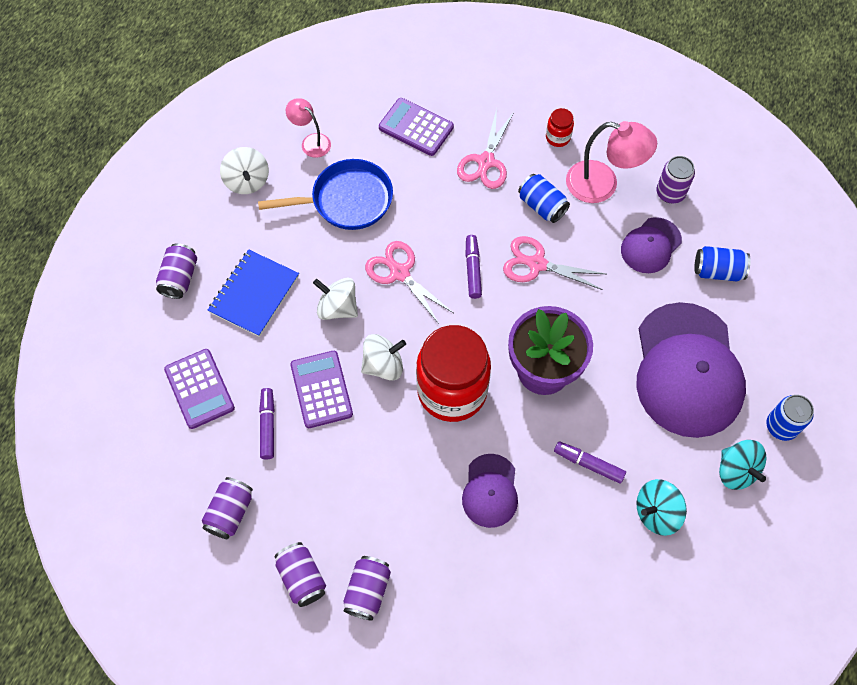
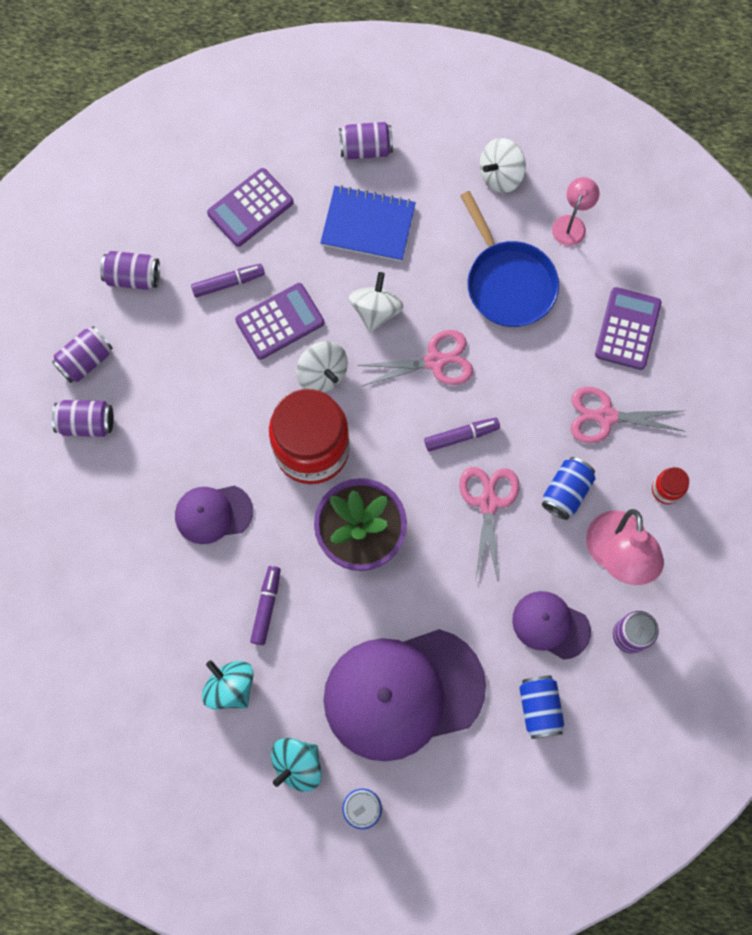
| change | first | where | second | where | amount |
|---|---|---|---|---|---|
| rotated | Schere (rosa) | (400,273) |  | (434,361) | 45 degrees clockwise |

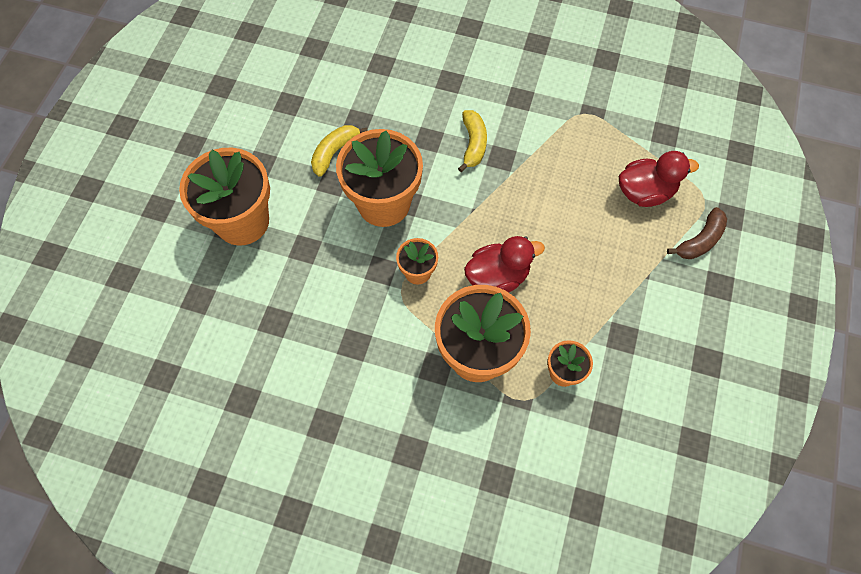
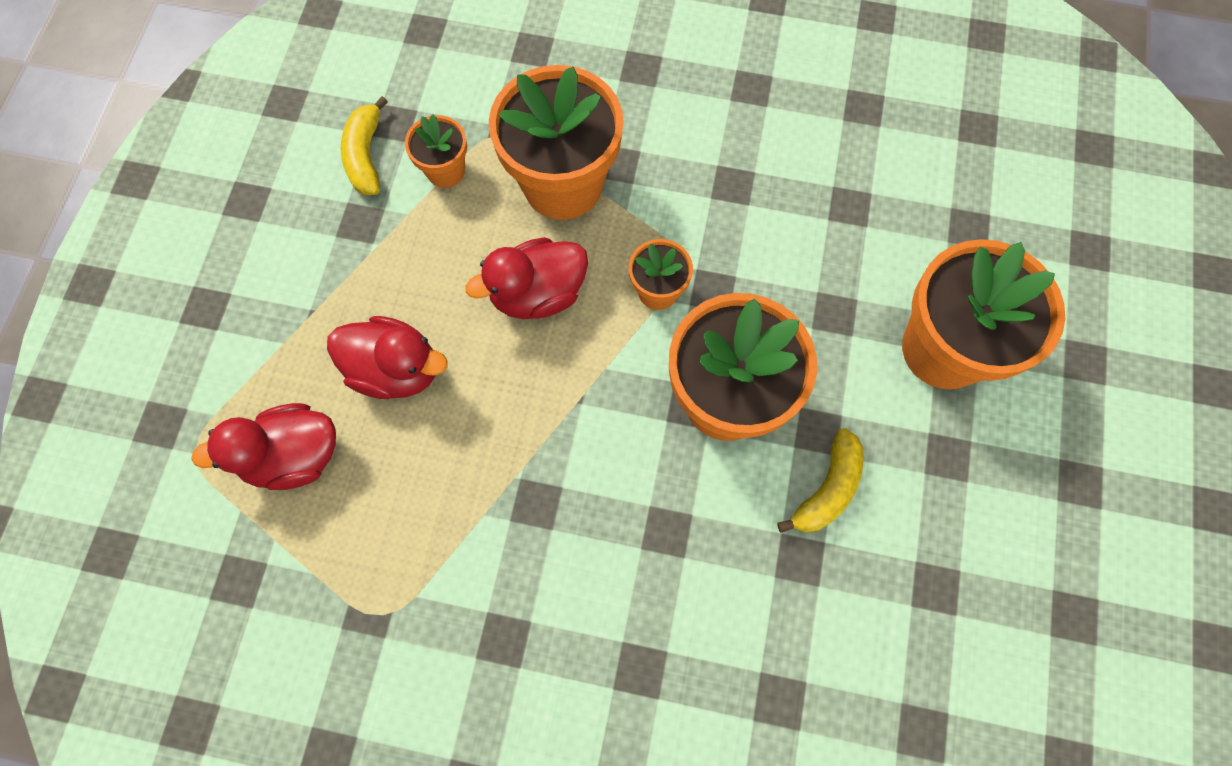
| change | first | where | second | where | amount |
|---|---|---|---|---|---|
| new |  |  | Ente (rot) | (396,370) |  |
| shifted | Banane (gelb) | (473,144) |  | (366,155) |  |
| gone | Banane (braun) | (700,240) |  |  |  |

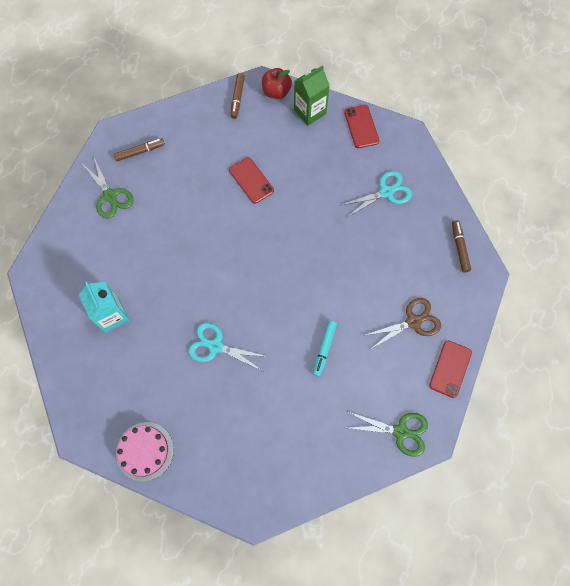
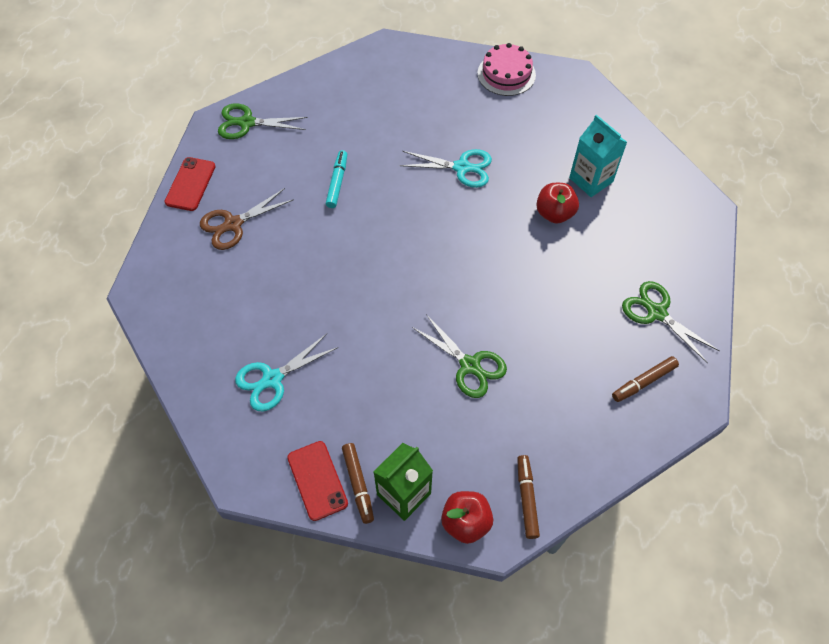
| change | first | where | second | where | amount |
|---|---|---|---|---|---|
| shifted | Filzstift (braun) | (459,248) |  | (358,484) |  |
| swapped | Handy (rot) | (251,180) | Schere (grün) | (469,365) |  |
| new |  |  | Apfel (rot) | (554,213) |  |

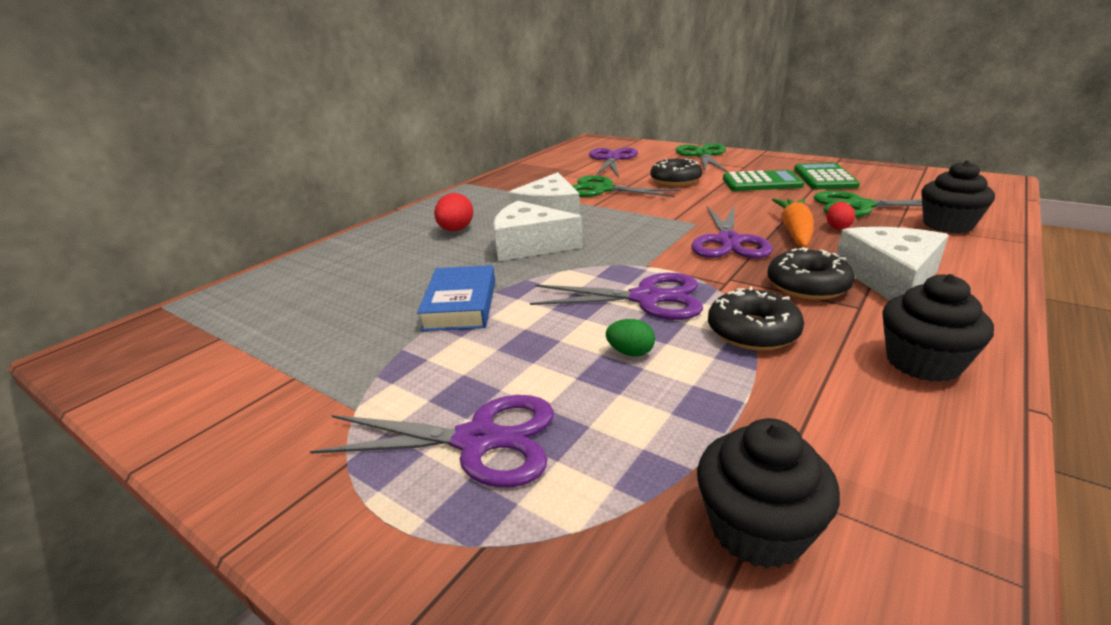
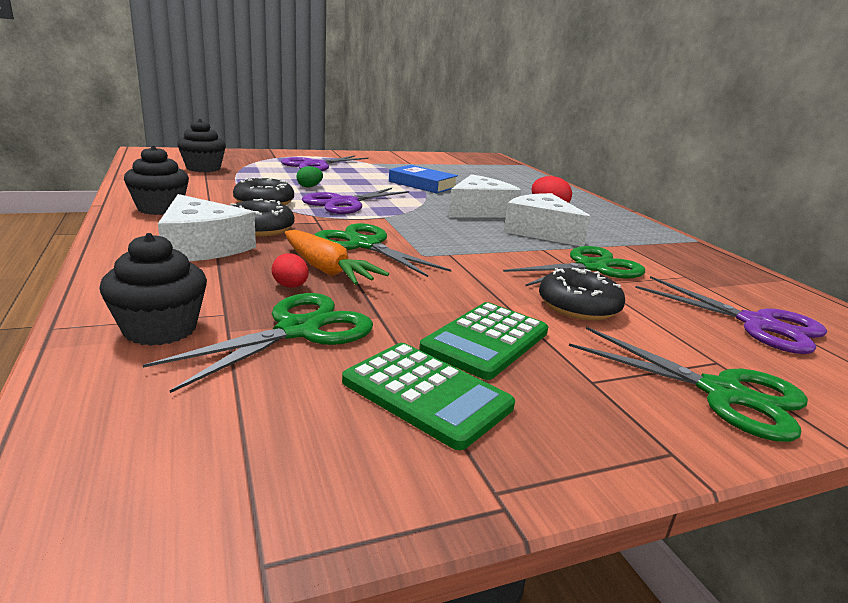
| change | first | where | second | where | amount |
|---|---|---|---|---|---|
| repainted | Schere (lila) | (728,241) | Schere (grün) | (364,245) |  |

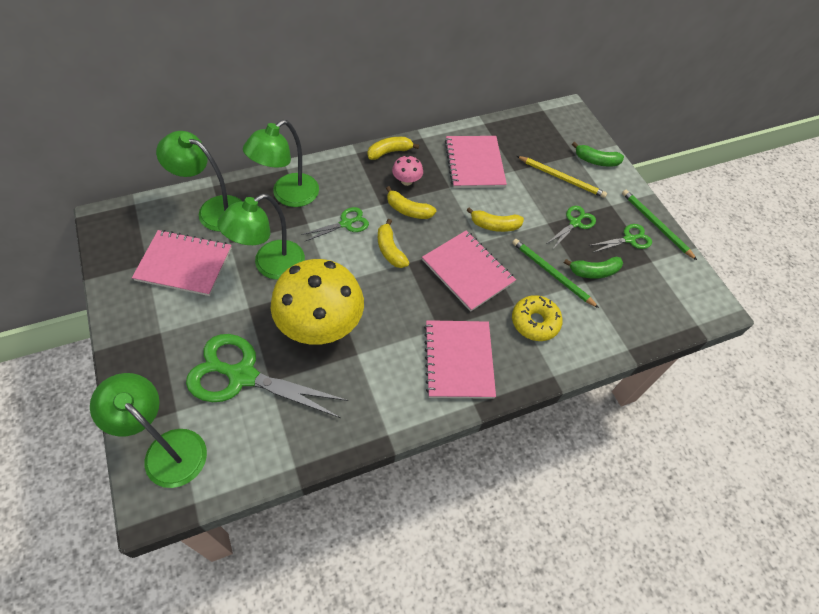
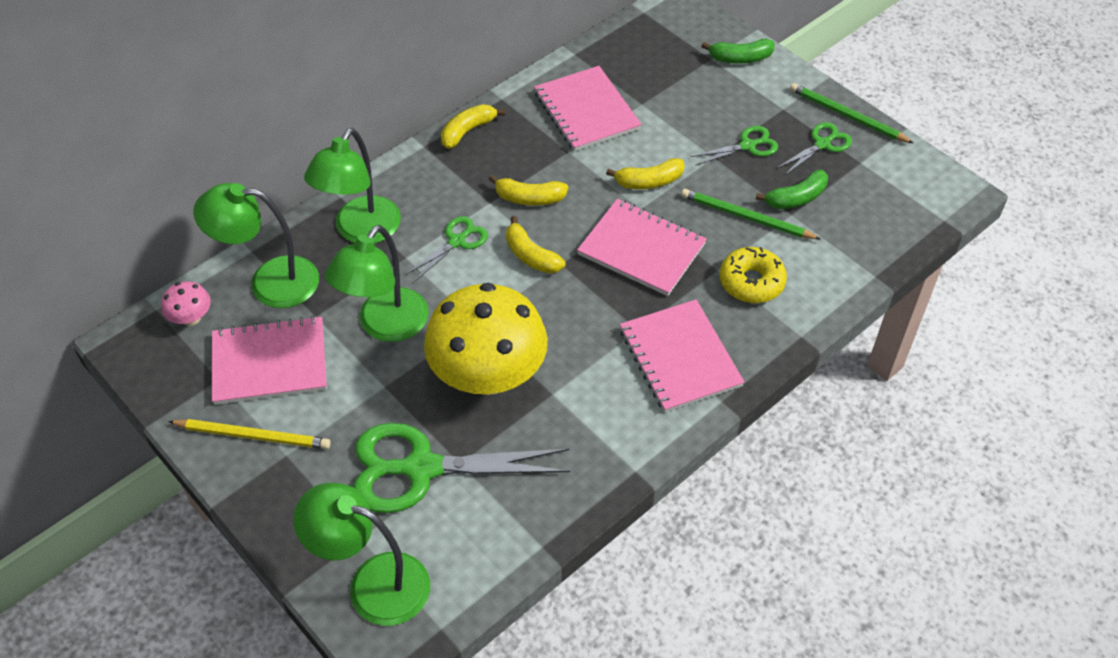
| change | first | where | second | where | amount |
|---|---|---|---|---|---|
| shifted | Pilz (rosa) | (406,181) |  | (191,318) |  |
| shifted | Bleistift (gelb) | (561,178) |  | (253,436) |  |
| rotated | Schere (grün) | (575,223) |  | (747,146) | 45 degrees clockwise |

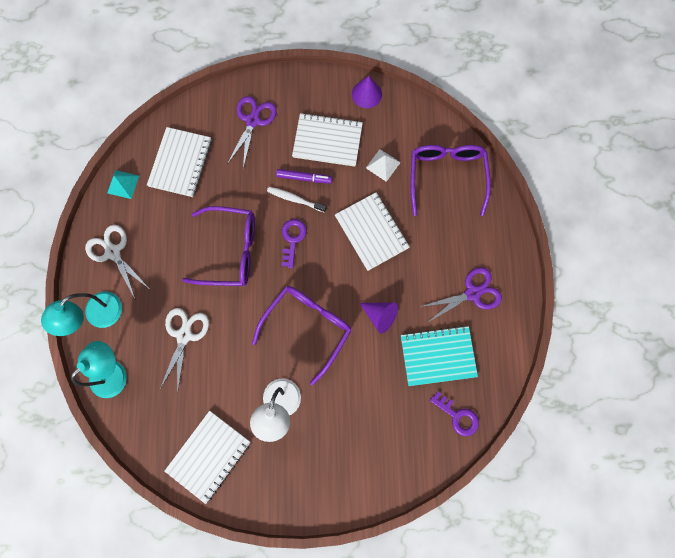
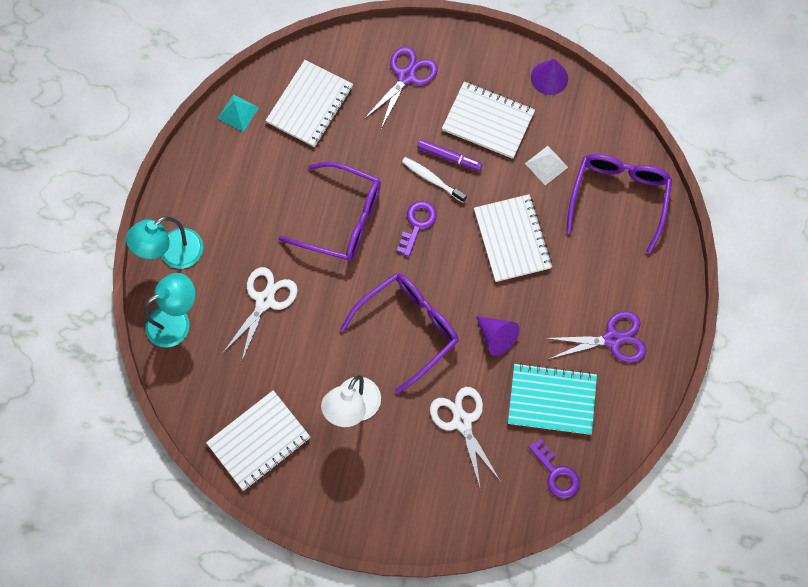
| change | first | where | second | where | amount |
|---|---|---|---|---|---|
| shifted | Schere (weiß) | (113,252) |  | (462,421) |  |

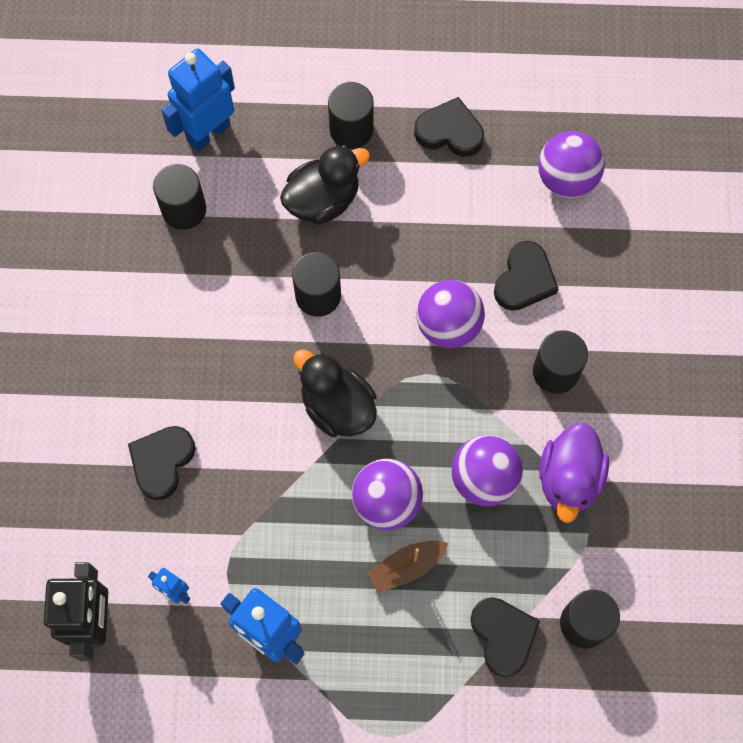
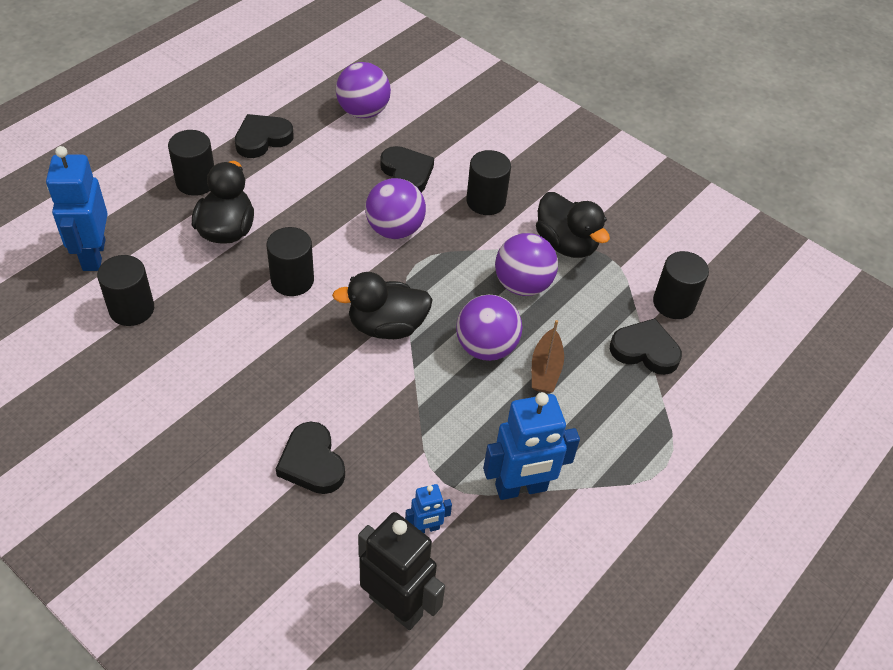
| change | first | where | second | where | amount |
|---|---|---|---|---|---|
| repainted | Ente (lila) | (569,479) | Ente (schwarz) | (566,244) |  |

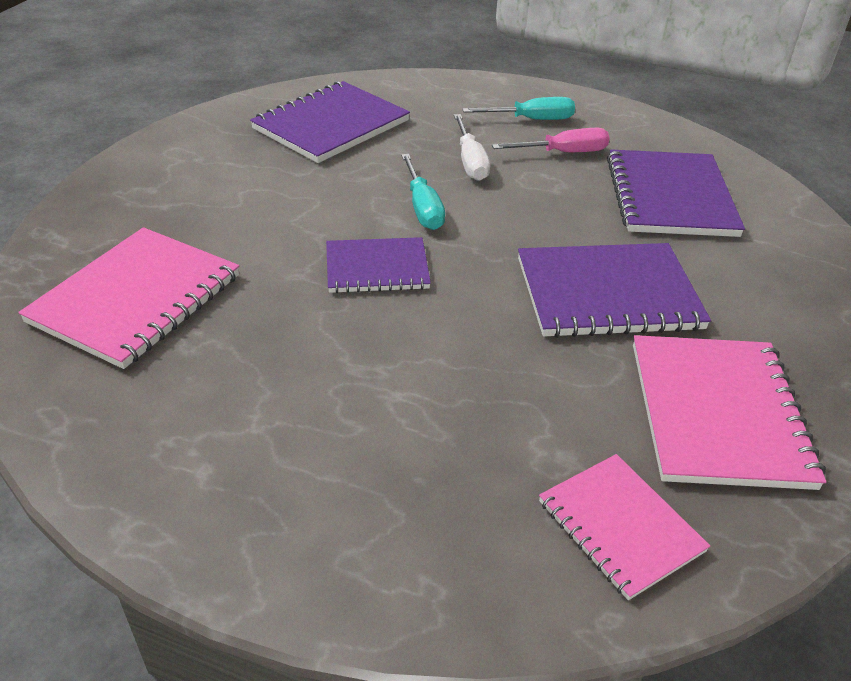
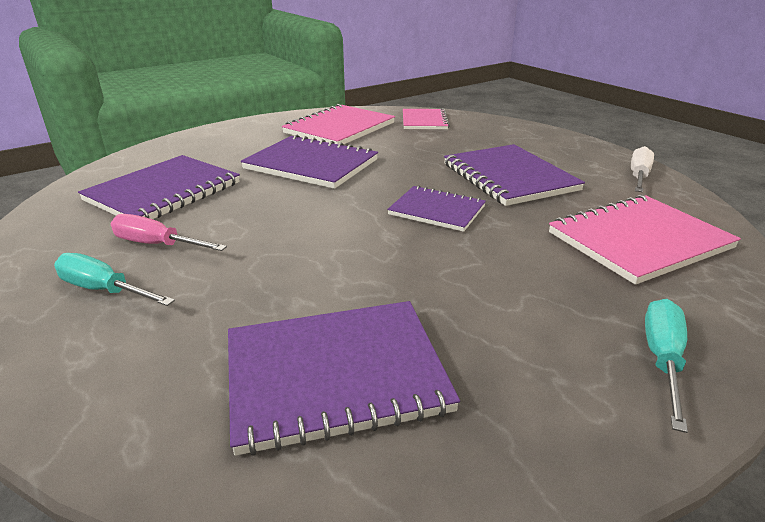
| change | first | where | second | where | amount |
|---|---|---|---|---|---|
| new |  |  | Notizbuch (lila) | (509,177) |  |
| shifted | Schraubenzieher (weiß) | (470,162) |  | (638,176) |  |
| shifted | Schraubenzieher (türkis) | (422,207) |  | (662,359) |  |

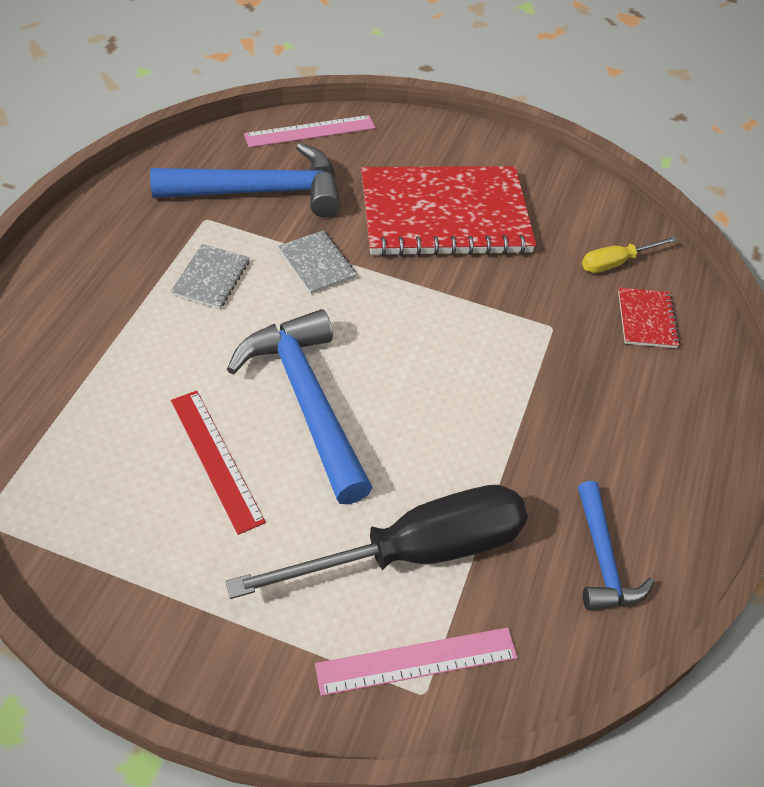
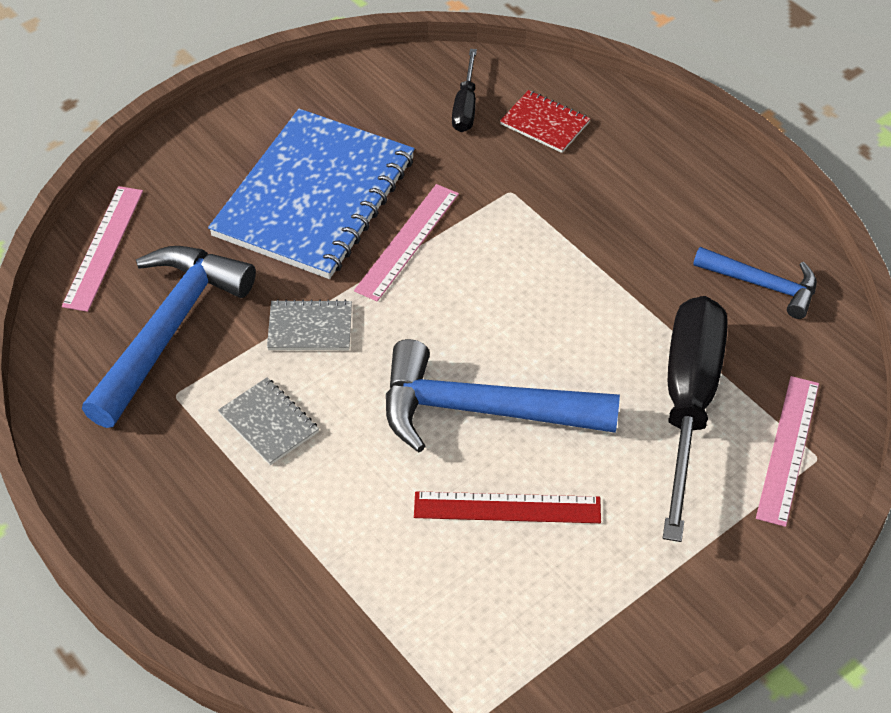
| change | first | where | second | where | amount |
|---|---|---|---|---|---|
| repainted | Notizbuch (rot) | (444,215) | Notizbuch (blau) | (314,197) |  |
| new |  |  | Lineal (rosa) | (407,241) |  |
| repainted | Schraubenzieher (gelb) | (616,263) | Schraubenzieher (schwarz) | (465,106) |  |

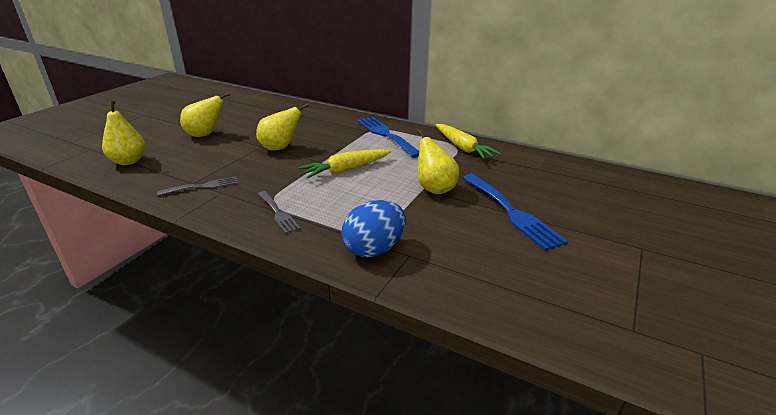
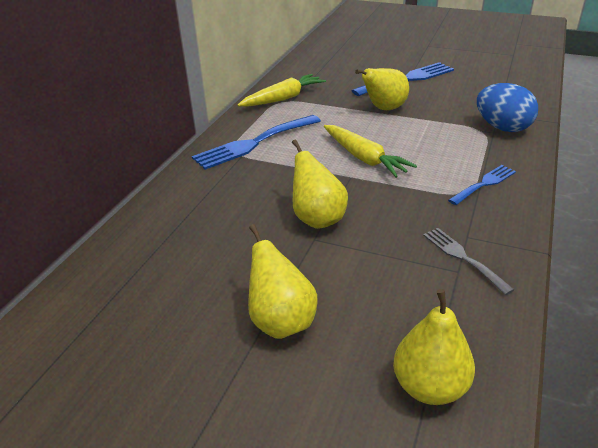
| change | first | where | second | where | amount |
|---|---|---|---|---|---|
| repainted | Gabel (grau) | (278,213) | Gabel (blau) | (484,184) |  |

